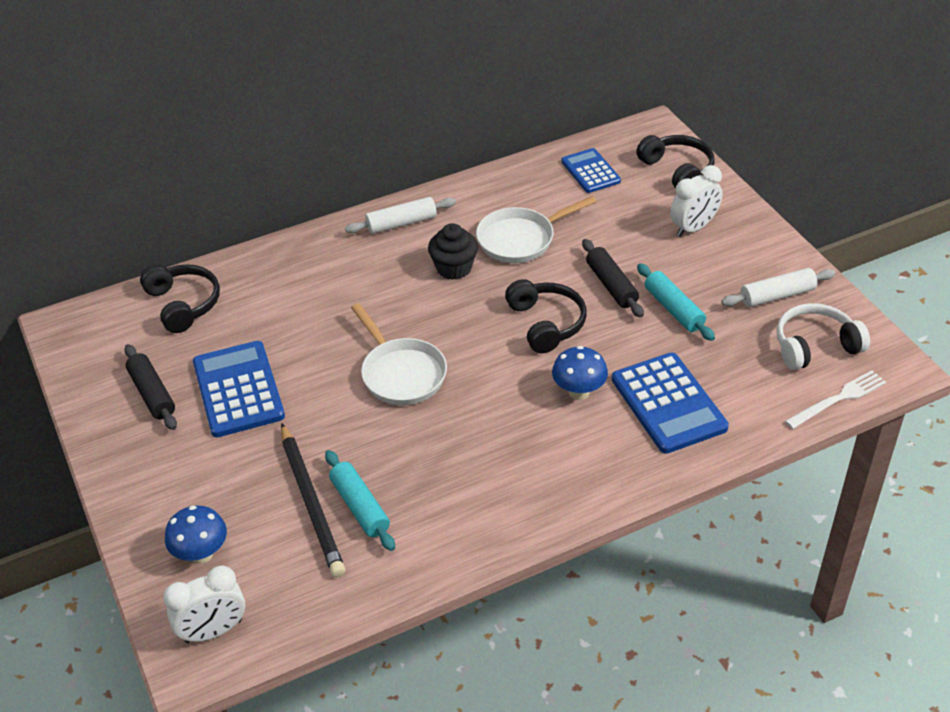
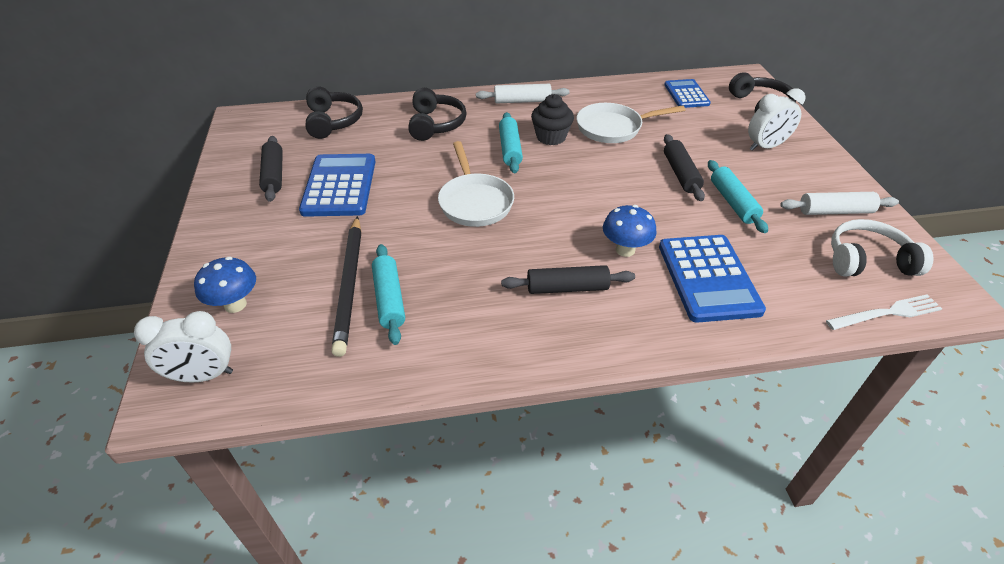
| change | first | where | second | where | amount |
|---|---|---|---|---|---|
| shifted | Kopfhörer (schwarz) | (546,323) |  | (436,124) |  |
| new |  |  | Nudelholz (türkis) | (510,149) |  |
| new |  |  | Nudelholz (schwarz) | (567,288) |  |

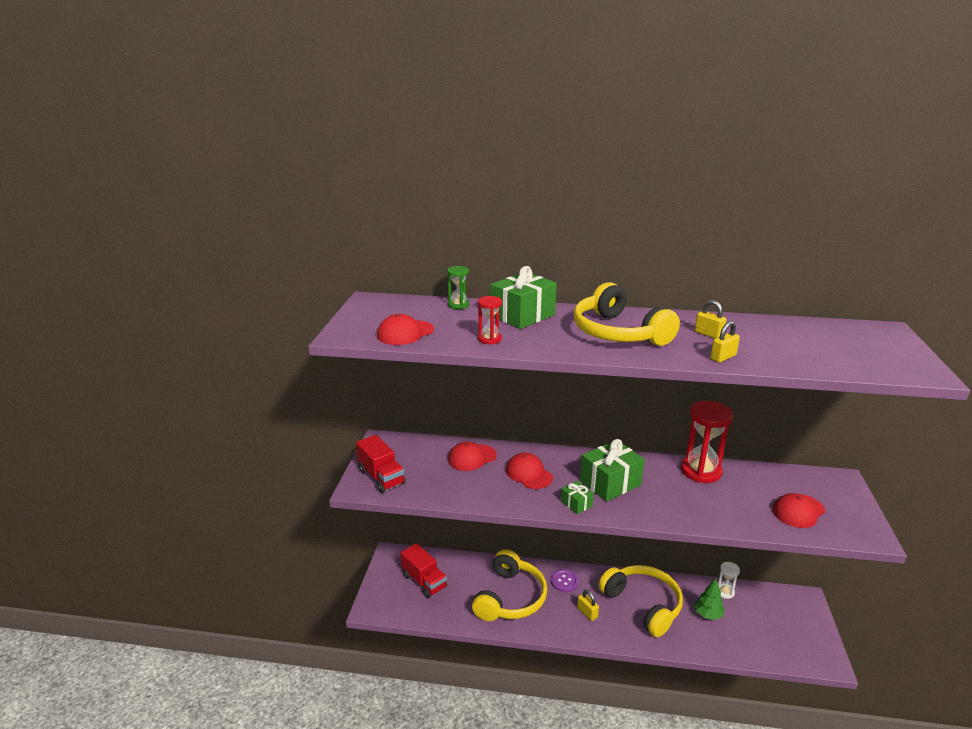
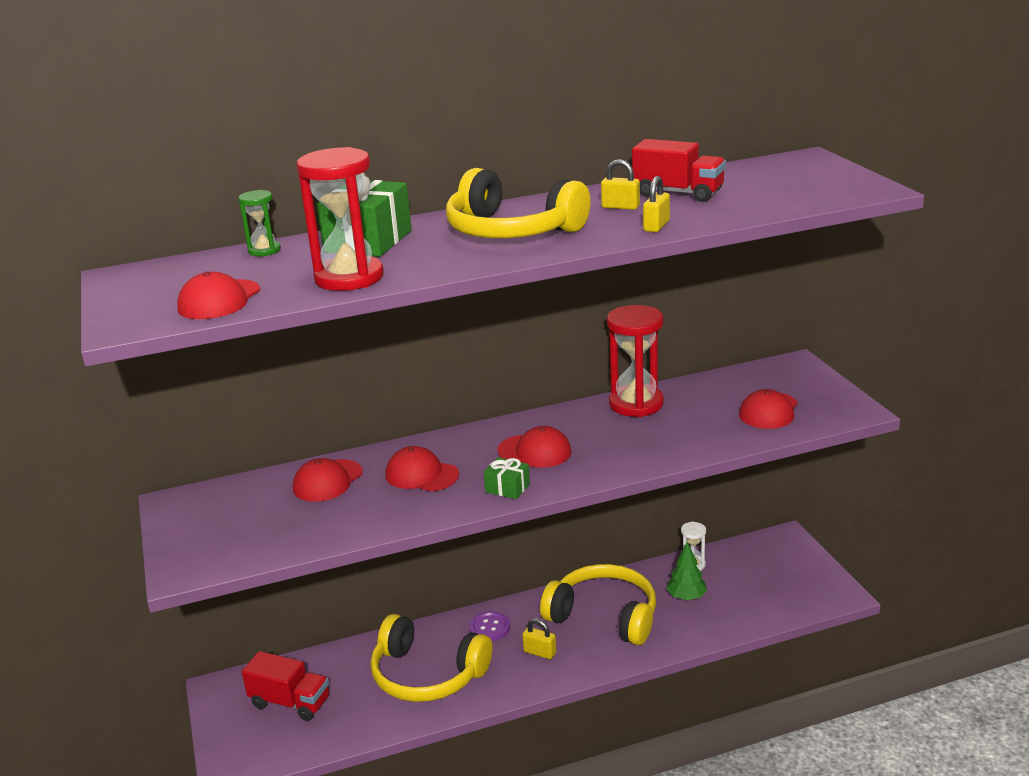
| change | first | where | second | where | amount |
|---|---|---|---|---|---|
| scaled | Sanduhr (rot) | (489,339) |  | (349,278) | x1.98 |
| rotated | Kopfhörer (gelb) | (510,598) |  | (427,675) | 120 degrees clockwise |
| swapped | Geschenk (grün) | (610,483) | Kappe (rot) | (534,451) |  |
| shifted | Lastwagen (rot) | (381,477) |  | (678,193) |  |

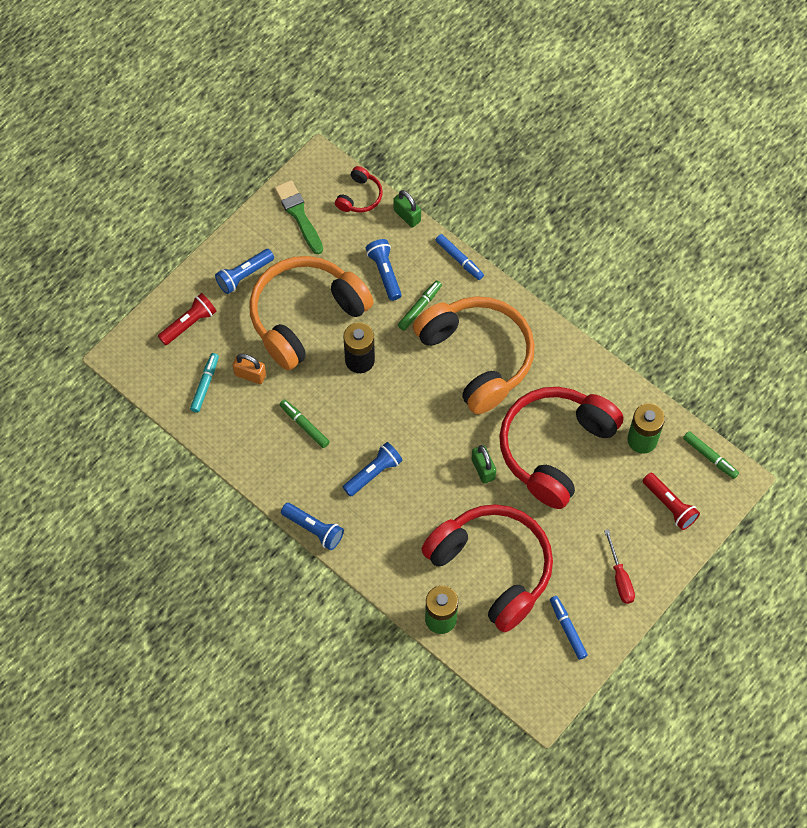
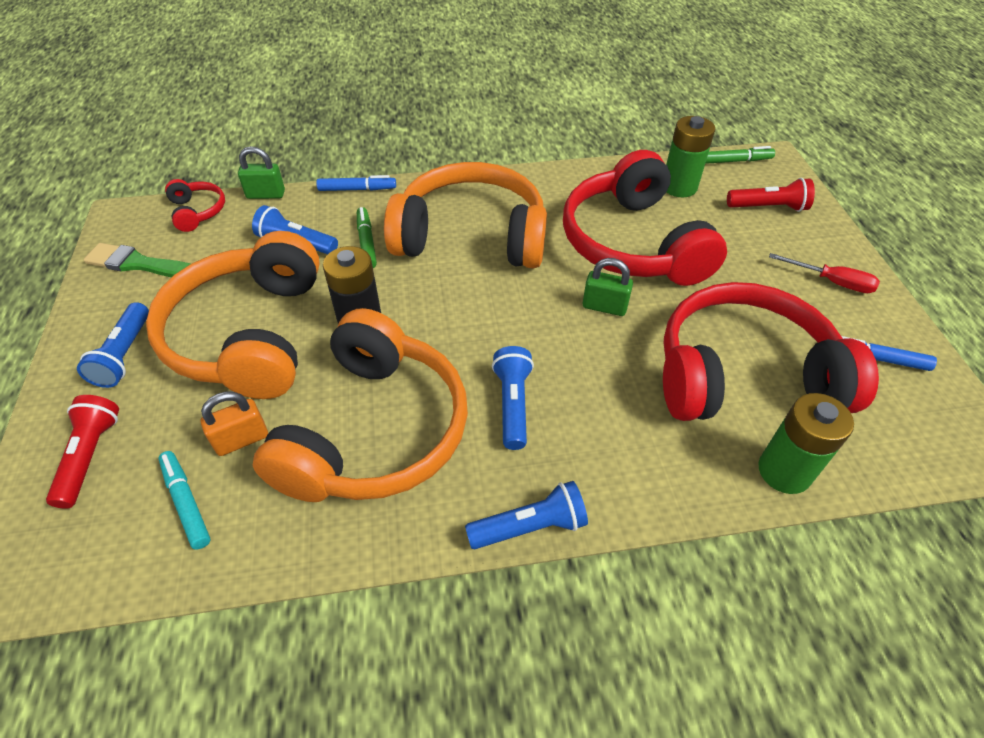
| change | first | where | second | where | amount |
|---|---|---|---|---|---|
| swapped | Filzstift (grün) | (304,425) | Kopfhörer (orange) | (375,431) |  |

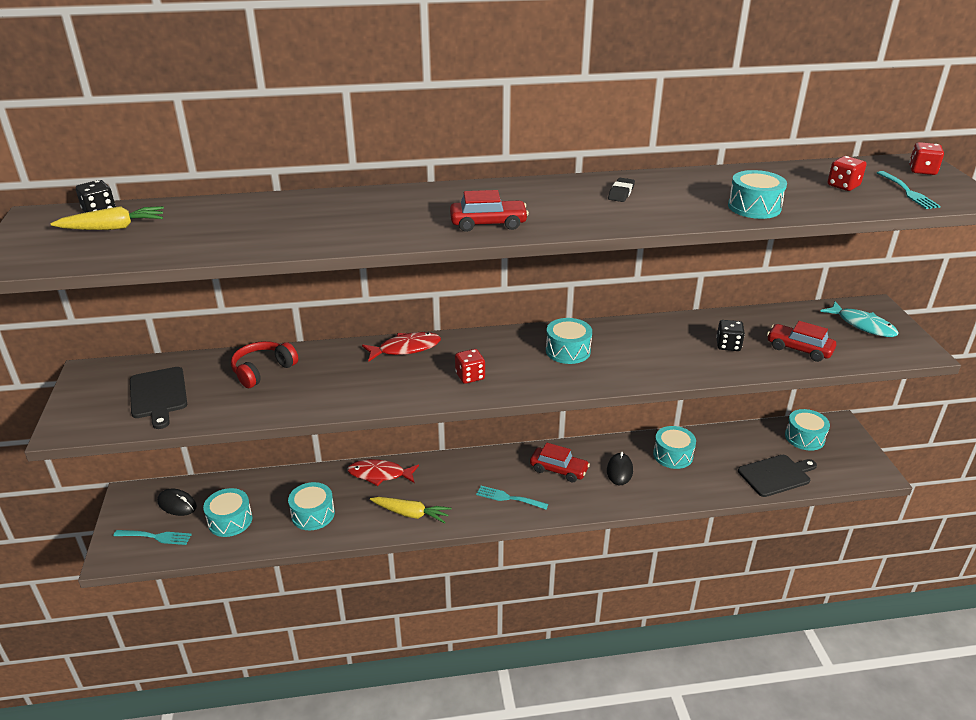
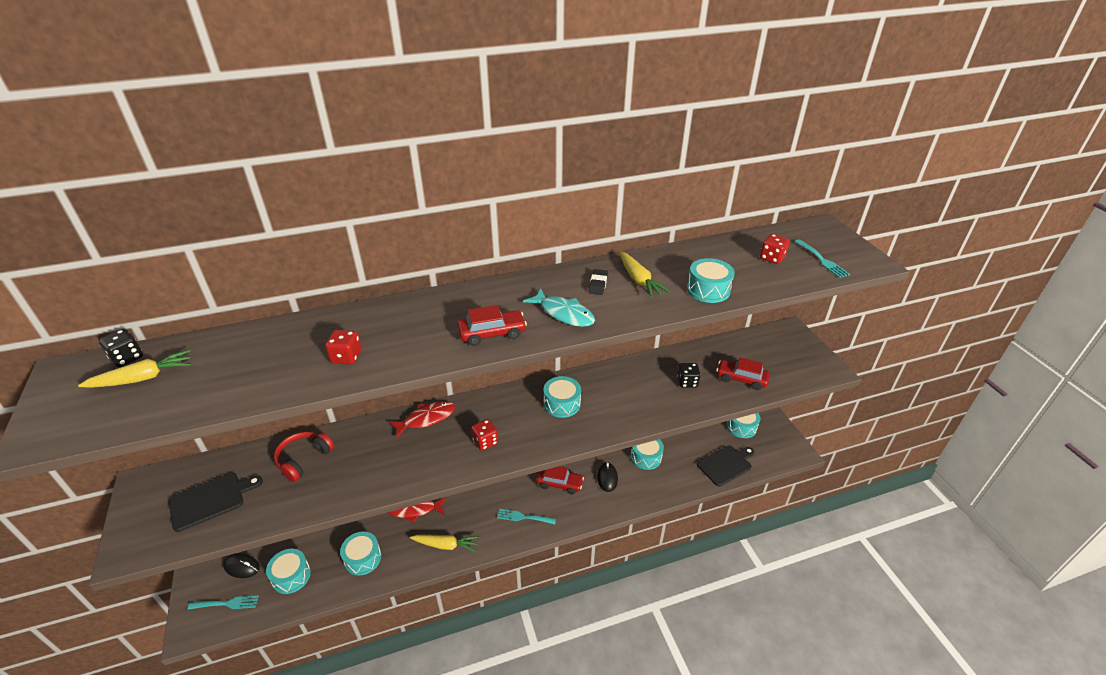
| change | first | where | second | where | amount |
|---|---|---|---|---|---|
| rotated | Schneidebrett (schwarz) | (158,395) |  | (210,500) | 90 degrees counterclockwise |
| shifted | Spielwürfel (rot) | (922,171) |  | (346,357) |  |
| shifted | Fisch (türkis) | (862,325) |  | (564,313) |  |
| new |  |  | Karotte (gelb) | (639,280) |  |

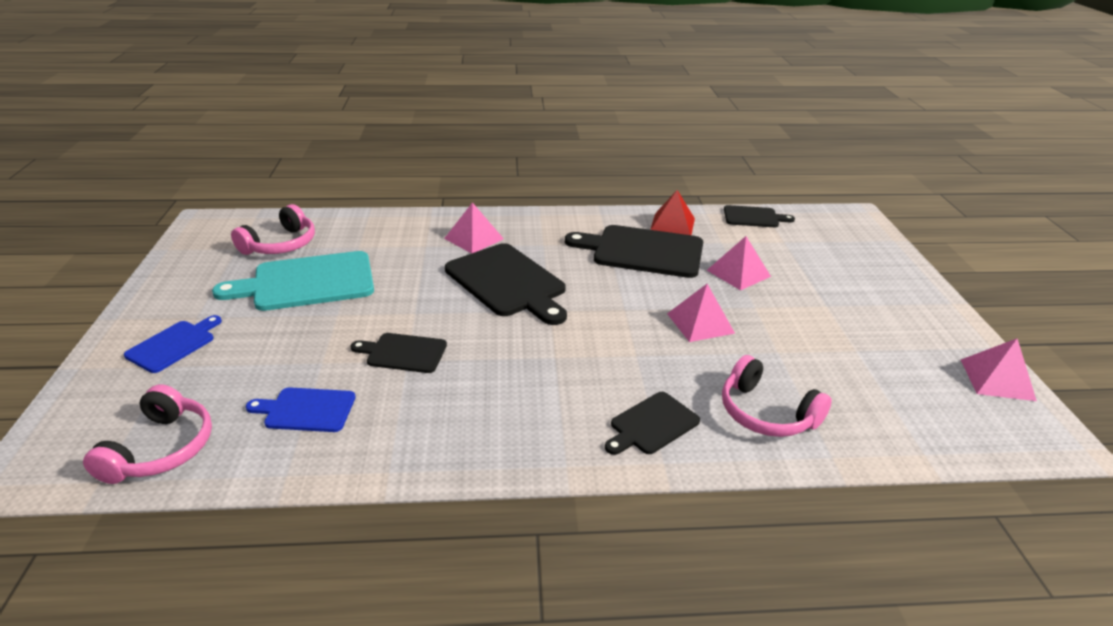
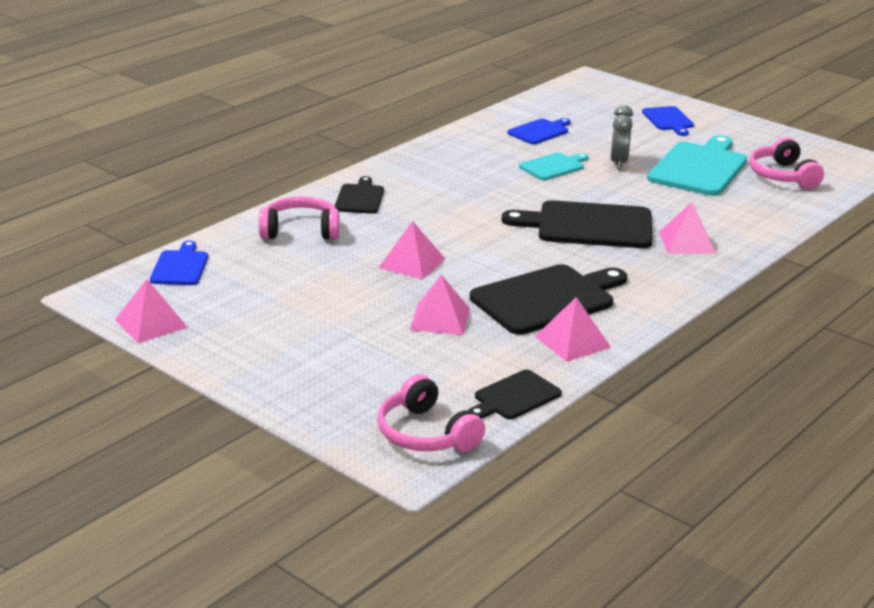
| change | first | where | second | where | amount |
|---|---|---|---|---|---|
| new |  |  | Schneidebrett (blau) | (180,266) |  |
| shifted | Kopfhörer (rosa) | (161,449) |  | (426,434) |  |
| repainted | Schneidebrett (schwarz) | (403,353) | Schneidebrett (türkis) | (553,166) |  |
| repainted | Pyramide (rot) | (672,224) | Pyramide (rosa) | (572,341) |  |
| new |  |  | Wecker (grau) | (618,162) |  |

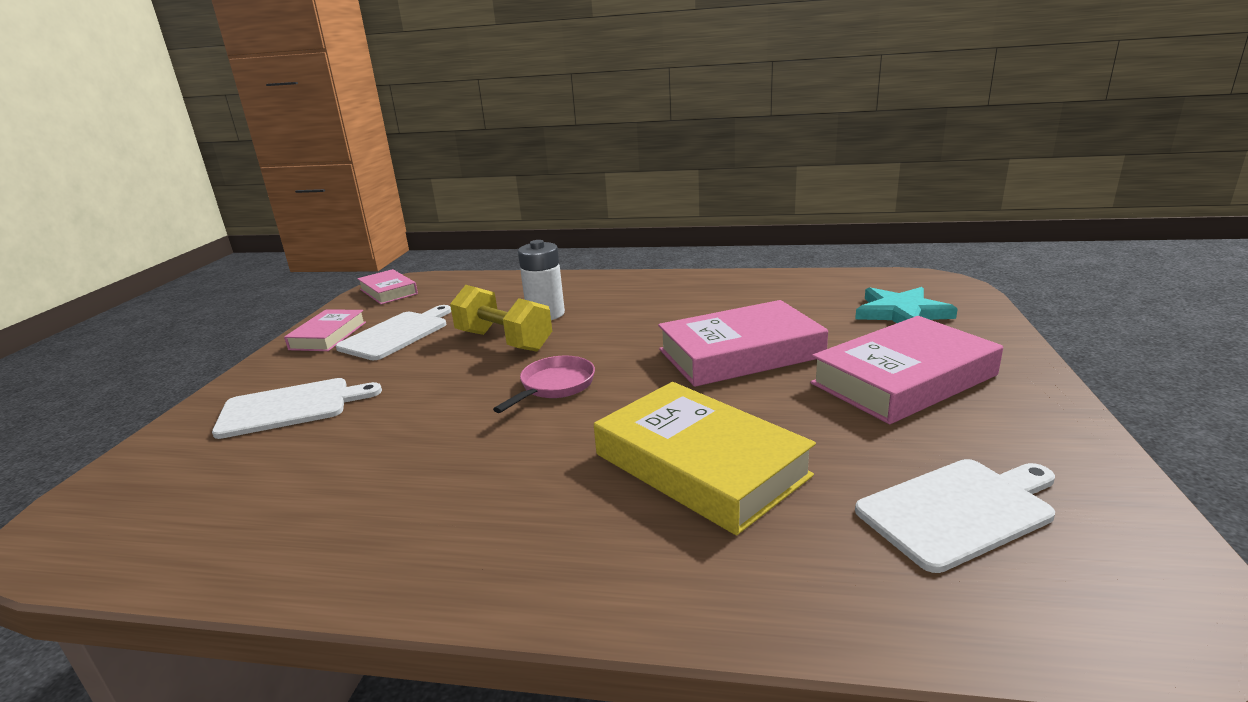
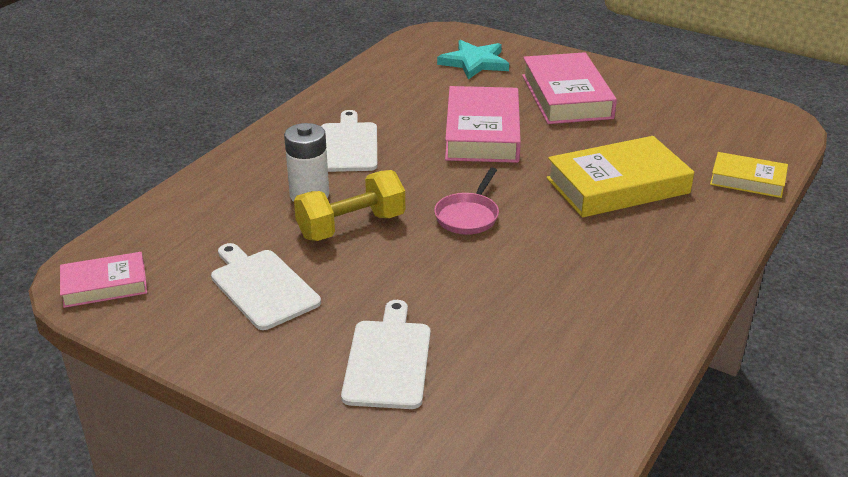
| change | first | where | second | where | amount |
|---|---|---|---|---|---|
| shifted | Schneidebrett (weiß) | (959,510) |  | (348,145) |  |
| rotated | Pfanne (rosa) | (554,386) |  | (468,216) | 120 degrees counterclockwise |
| new |  |  | Buch (gelb) | (747,180) |  |
| gone | Buch (rosa) | (328,336) |  |  |  |

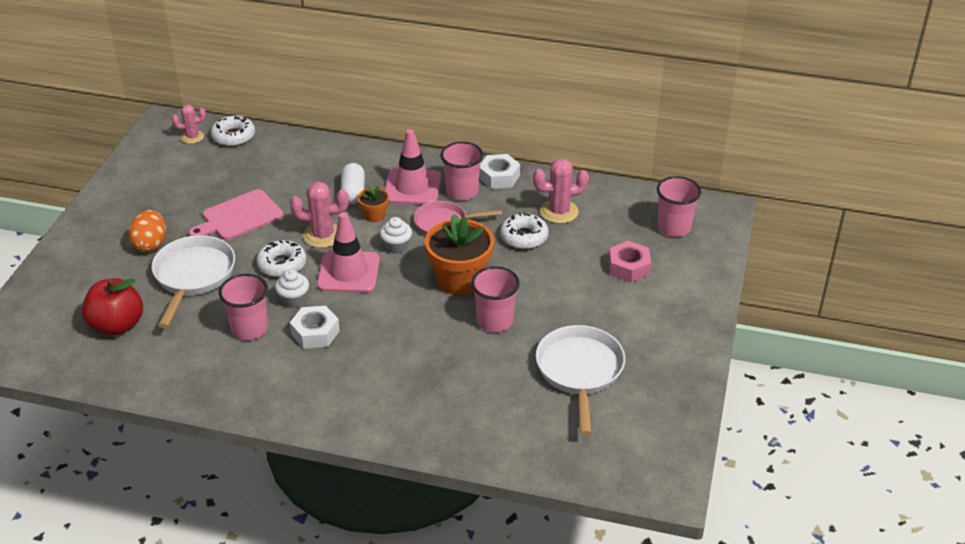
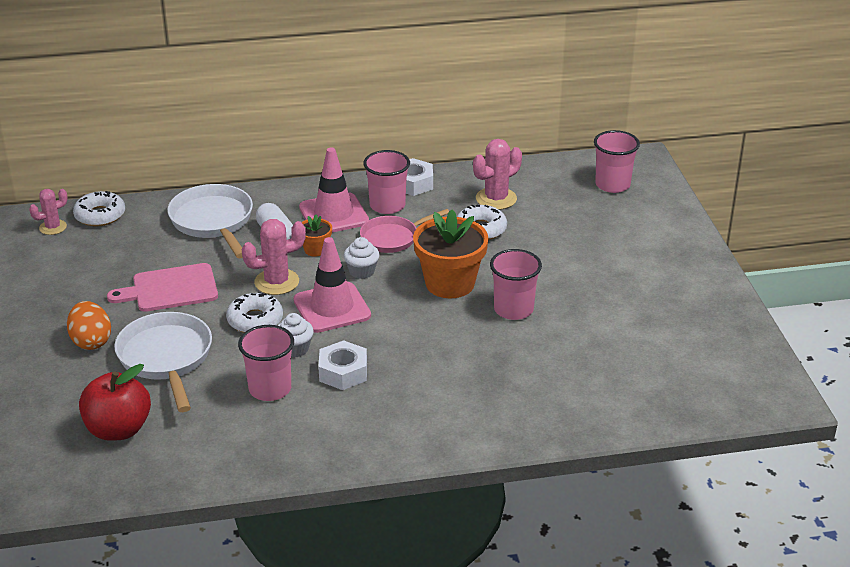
| change | first | where | second | where | amount |
|---|---|---|---|---|---|
| rotated | Schneidebrett (rosa) | (239,217) |  | (170,289) | 45 degrees clockwise |
| shifted | Pfanne (weiß) | (580,372) |  | (213,222) |  |
| gone | Sechskantmutter (rosa) | (629,267) |  |  |  |

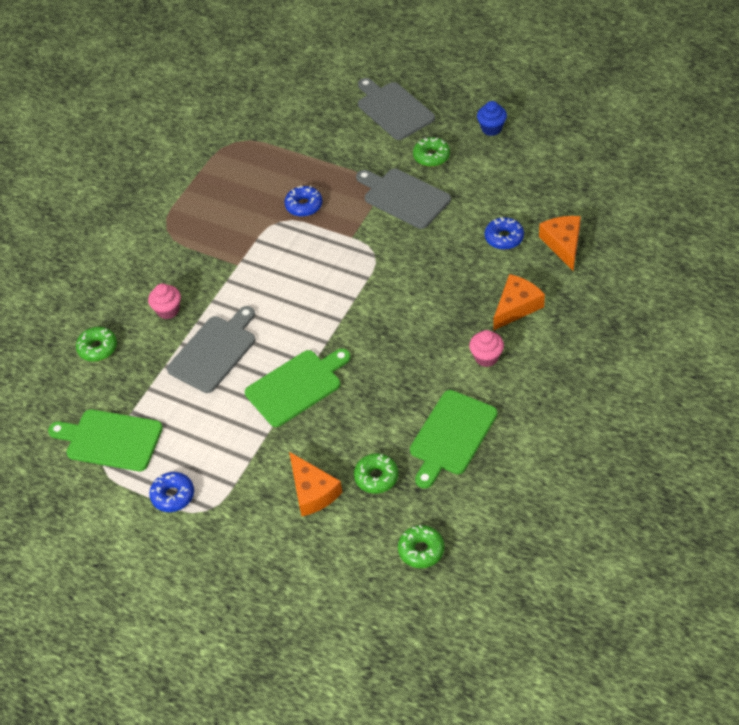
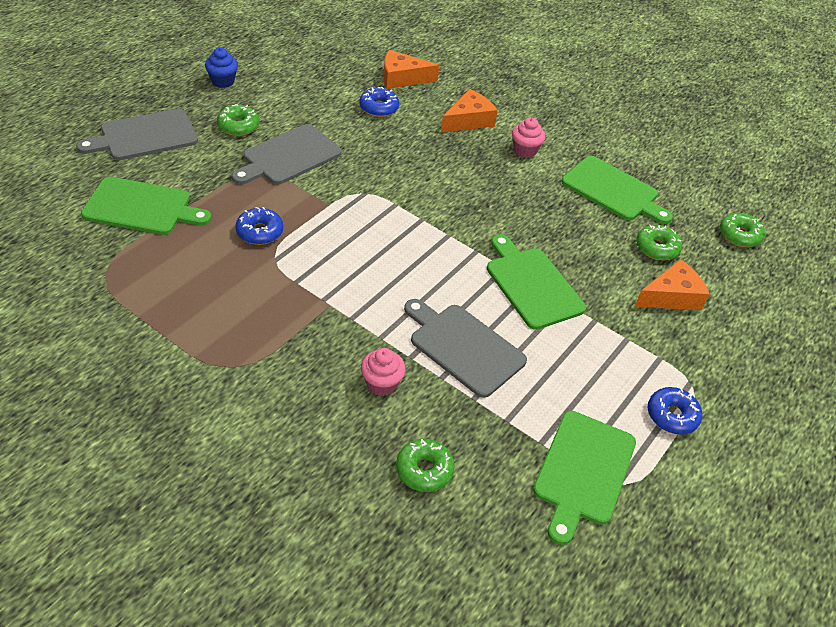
| change | first | where | second | where | amount |
|---|---|---|---|---|---|
| new |  |  | Schneidebrett (grün) | (141,207) |  |
| rotated | Käse (orange) | (516,307) |  | (468,120) | 90 degrees clockwise |

